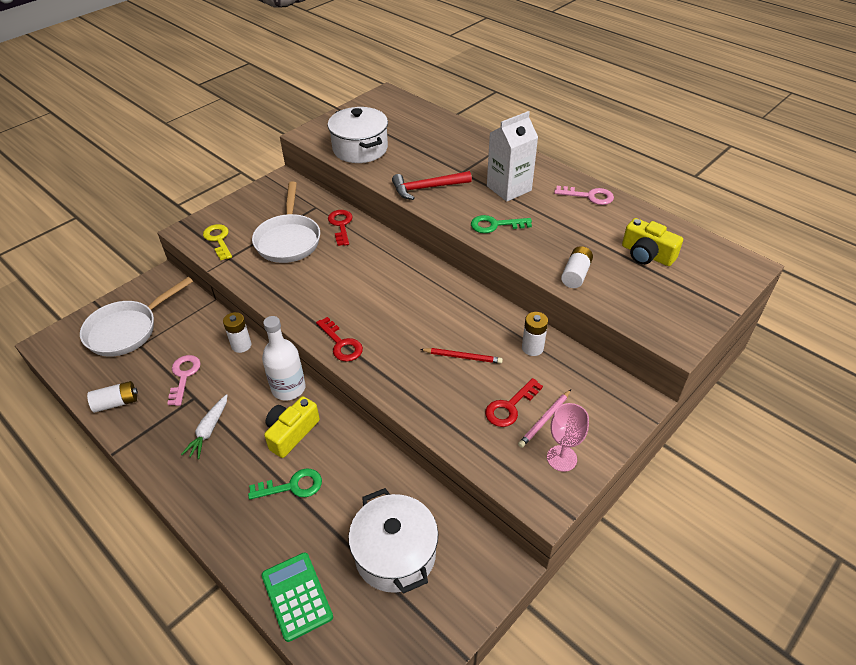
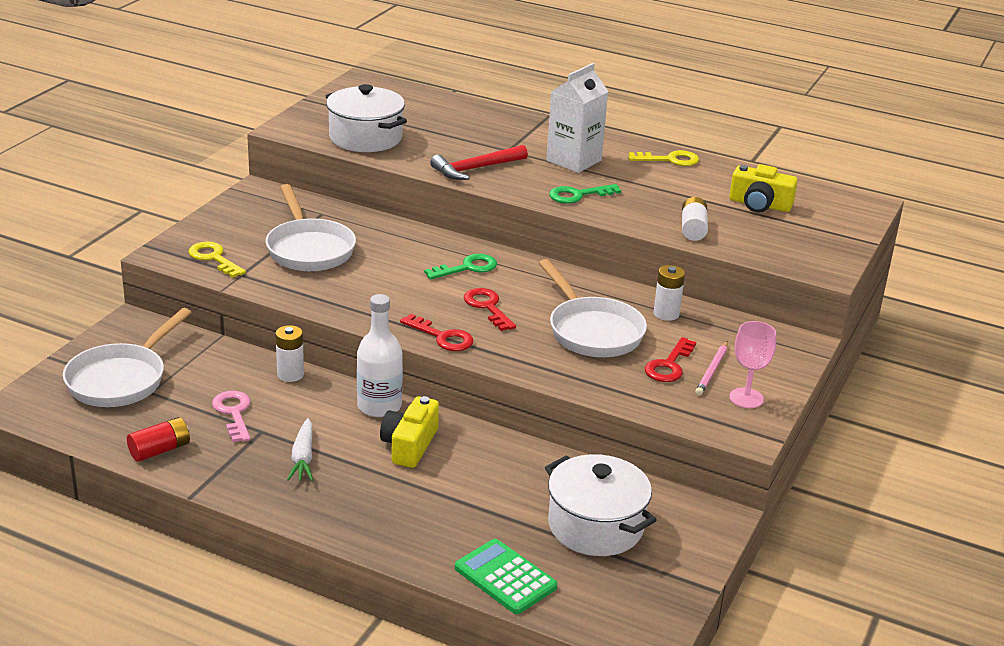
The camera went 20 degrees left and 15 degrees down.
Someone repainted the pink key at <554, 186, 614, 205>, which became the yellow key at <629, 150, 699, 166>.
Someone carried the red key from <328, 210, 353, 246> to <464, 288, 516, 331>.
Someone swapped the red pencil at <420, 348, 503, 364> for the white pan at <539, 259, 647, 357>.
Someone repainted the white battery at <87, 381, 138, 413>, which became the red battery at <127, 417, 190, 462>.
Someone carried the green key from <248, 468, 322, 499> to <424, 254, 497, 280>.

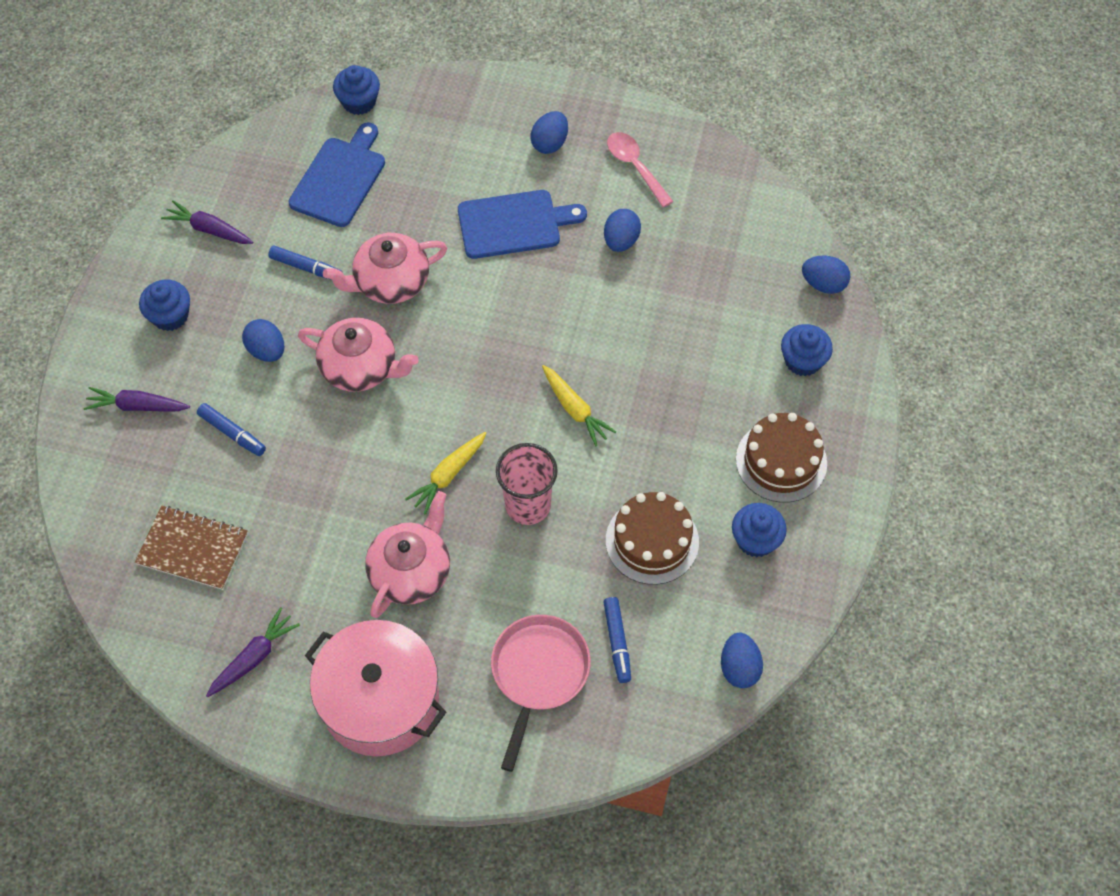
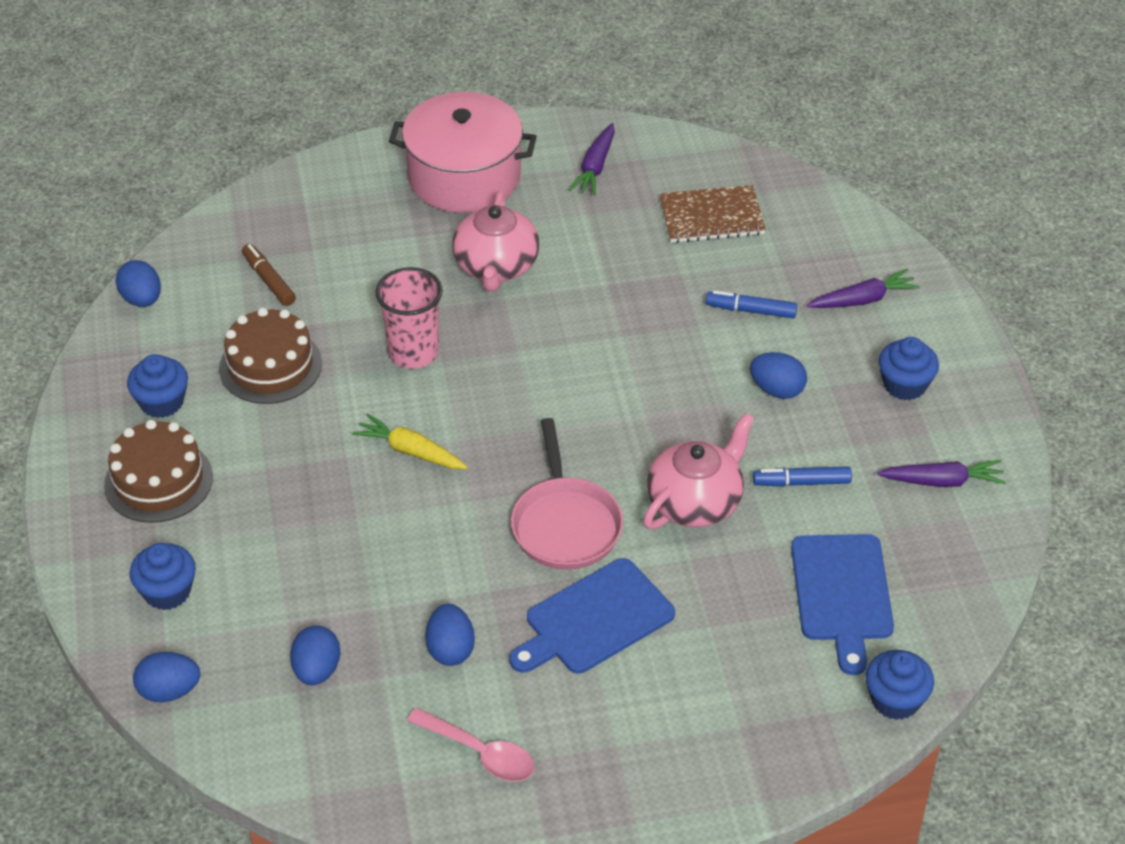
The camera went 155 degrees right and 15 degrees down.
Someone carried the blue egg from <531, 111, 568, 154> to <290, 626, 341, 685>.
Someone took away the pink teapot at <298, 318, 419, 392>.
Someone took away the yellow carrot at <405, 432, 486, 515>.
Someone repainted the blue marker at <603, 597, 631, 683>, which became the brown marker at <242, 244, 296, 306>.
Someone carried the pink pan from <491, 615, 591, 772> to <511, 418, 623, 570>.

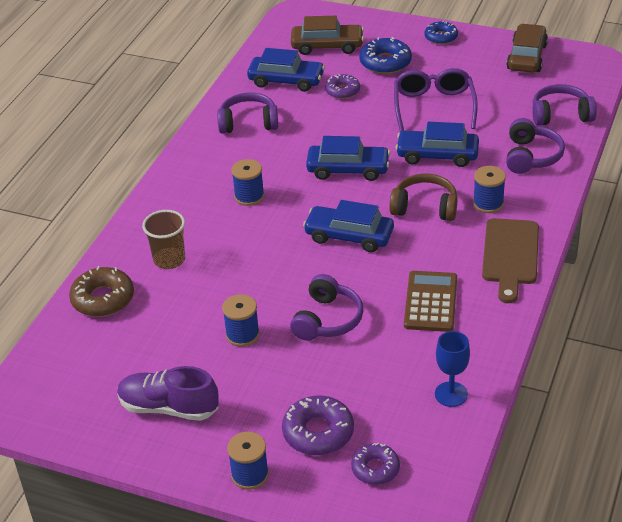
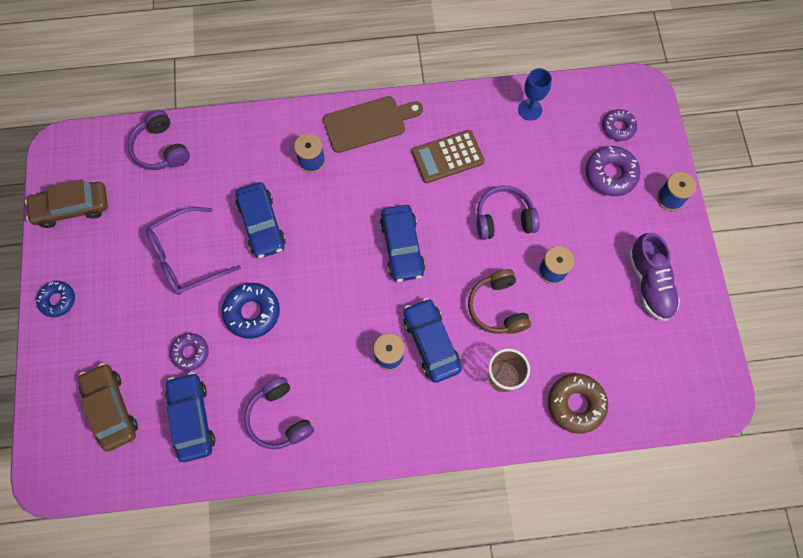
The camera went 120 degrees left and 30 degrees up.
Someone carried the blue donut from <359, 37, 412, 74> to <222, 283, 280, 339>.
Someone took away the purple headphones at <506, 118, 565, 174>.
Someone carried the blue car from <306, 136, 390, 181> to <403, 298, 462, 383>.
Someone carried the brown headphones from <389, 174, 457, 221> to <468, 269, 531, 334>.

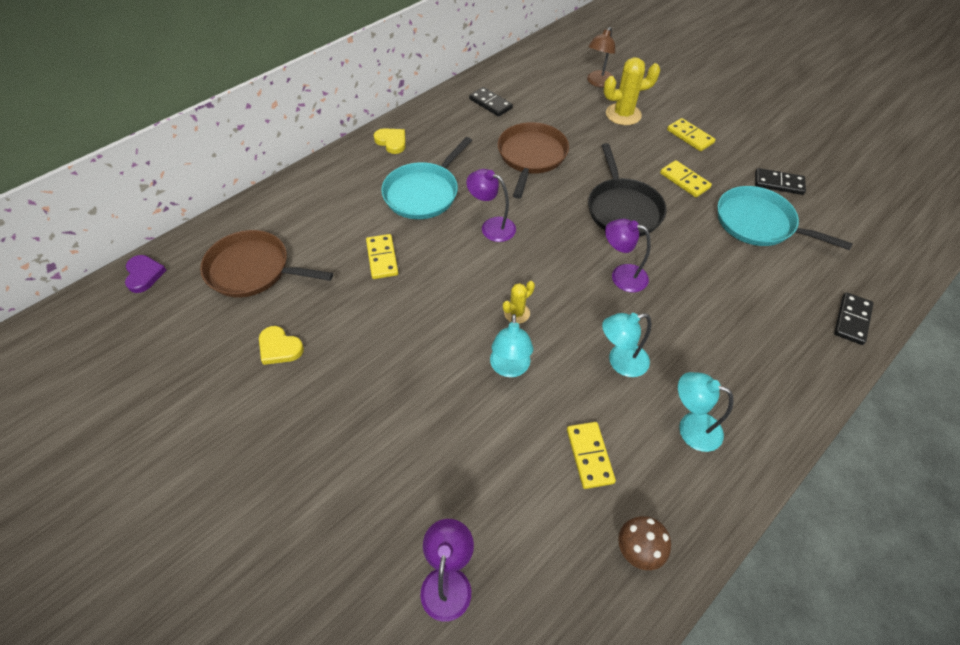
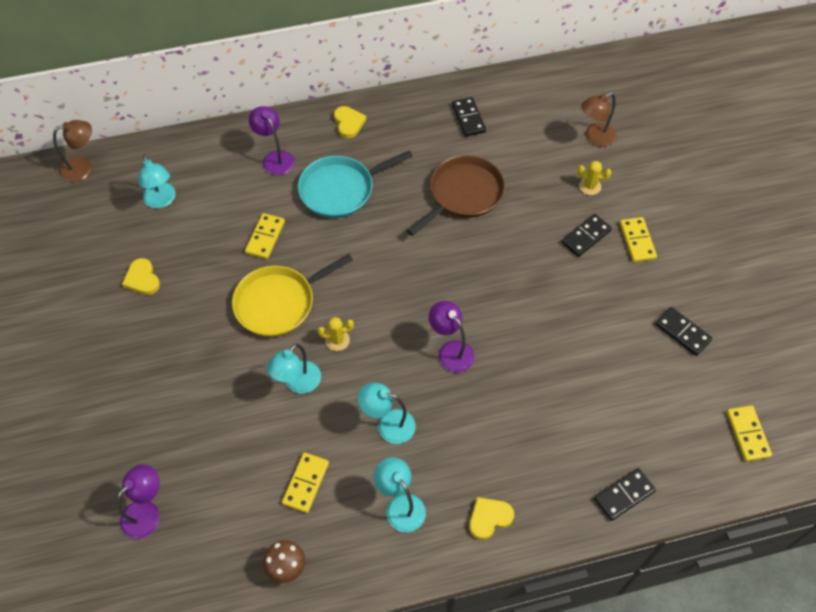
The camera went 30 degrees right and 5 degrees up.
Someone scaled the yellow cactus at <603, 57, 660, 125> by 0.56.
Someone took away the black pan at <588, 143, 667, 237>.
Someone carried the yellow domino from <660, 160, 712, 197> to <727, 405, 772, 462>.
Someone carried the purple lamp from <466, 169, 516, 242> to <249, 106, 295, 175>.
Someone took away the turquoise pan at <717, 186, 853, 250>.
Someone swapped the brown pan at <200, 230, 333, 297> for the turquoise lamp at <139, 155, 176, 209>.
Someone swapped the purple heart at <125, 255, 167, 293> for the brown lamp at <53, 120, 92, 182>.
Someone put down the black domino at <562, 214, 612, 257>.
Someone put down the yellow pan at <232, 254, 353, 337>.
Someone put down the yellow heart at <469, 497, 514, 540>.

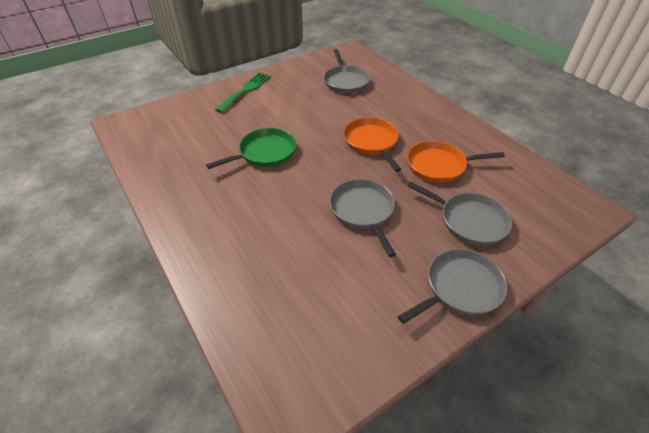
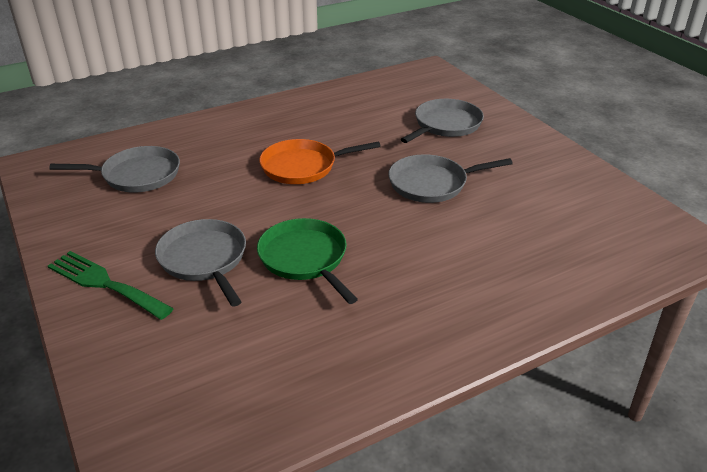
The camera went 85 degrees left and 10 degrees down.
Someone took away the orange pan at <407, 141, 505, 183>.
Someone carried the grey pan from <398, 249, 507, 324> to <155, 219, 246, 307>.

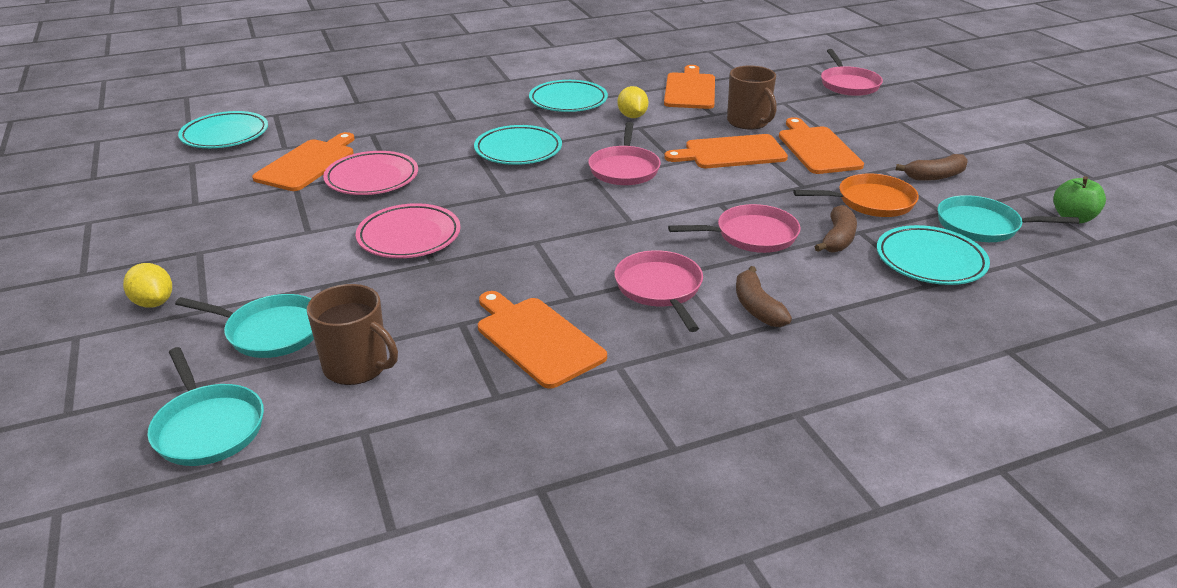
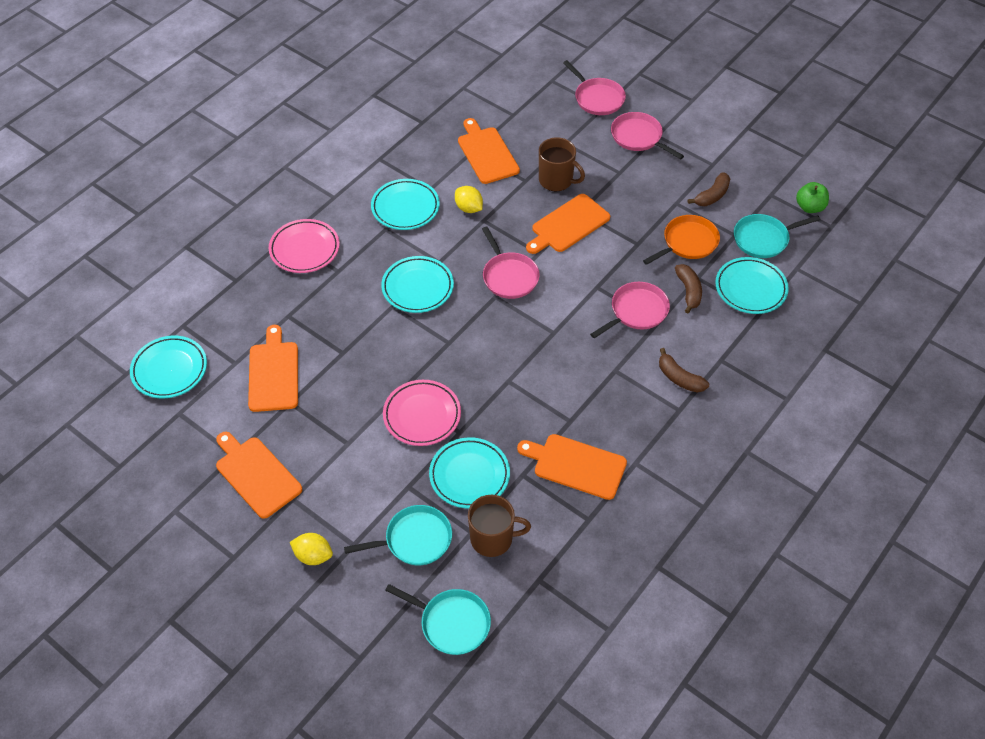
The camera went 30 degrees left and 20 degrees up.
Someone carried the orange cutting board from <779, 117, 864, 174> to <216, 432, 302, 519>.
Someone carried the pink plate from <323, 151, 418, 195> to <269, 219, 339, 273>.
Someone carried the pink pan from <614, 250, 703, 332> to <611, 112, 684, 159>.
Someone put down the turquoise plate at <429, 437, 510, 508>.

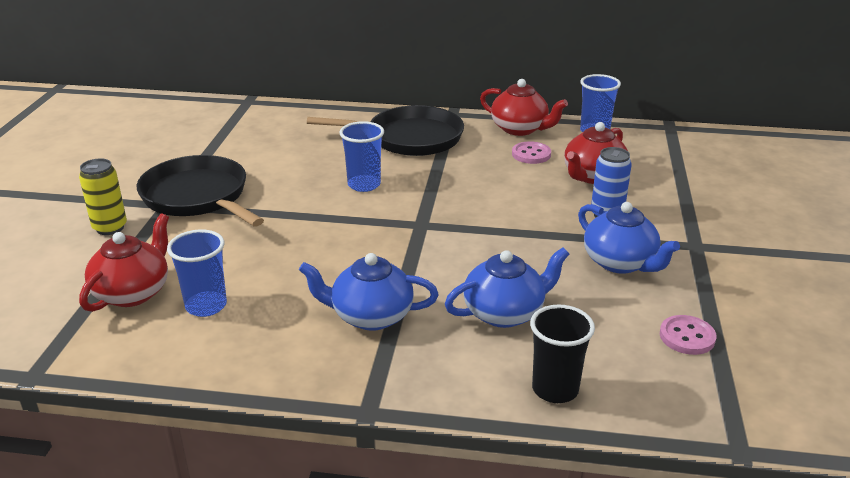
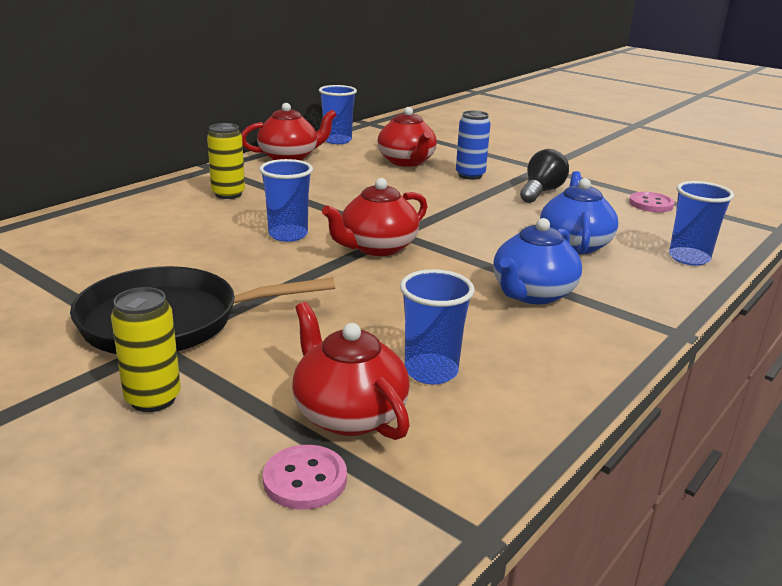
The camera went 60 degrees left and 5 degrees down.
Someone swapped the black pan at <307, 105, 464, 156> for the yellow can at <207, 123, 245, 199>.
Someone carried the pink button from <512, 141, 551, 164> to <263, 445, 347, 510>.
Someone swapped the blue teapot at <578, 202, 680, 274> for the black light bulb at <520, 149, 569, 203>.
Someone repainted the black cup at <530, 305, 595, 403>, which became the blue cup at <669, 181, 734, 266>.
Someone put down the red teapot at <322, 178, 427, 256>.

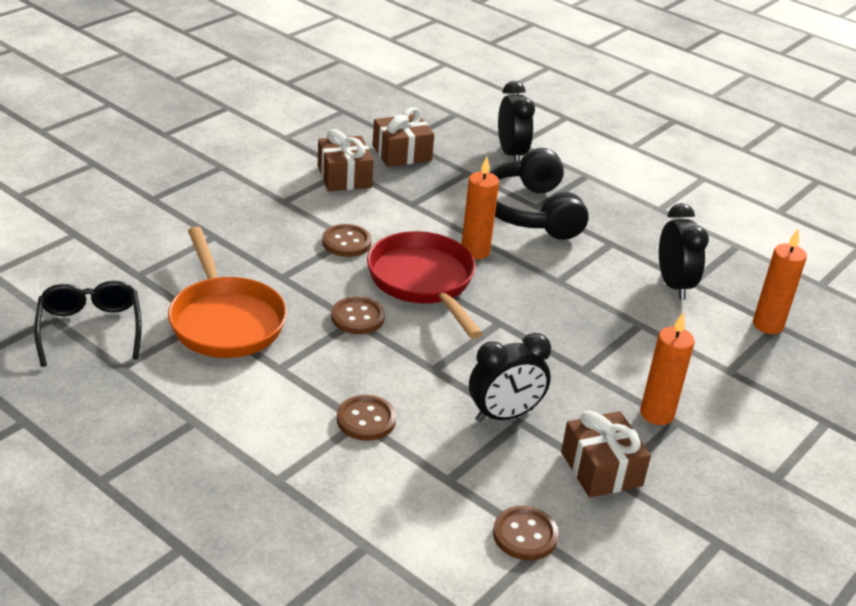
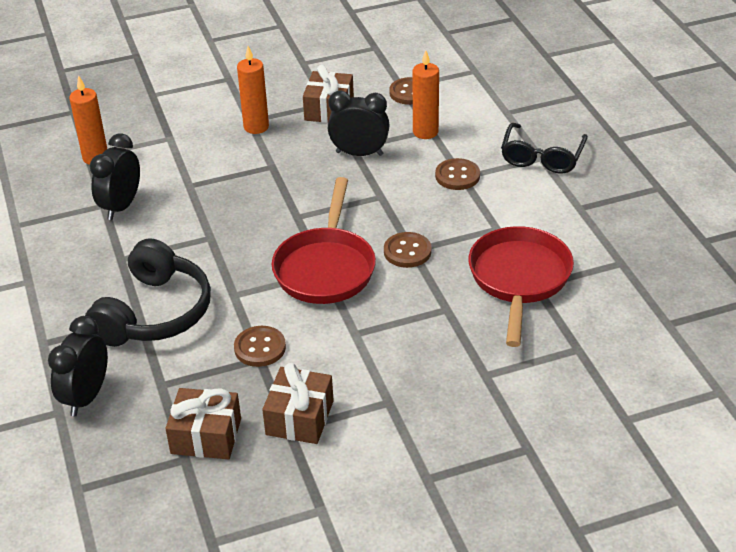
The camera went 145 degrees left and 5 degrees up.
Someone carried the orange candle from <462, 157, 499, 259> to <413, 50, 439, 139>.
Someone carried the brown button from <322, 224, 372, 257> to <234, 326, 286, 367>.
Someone repainted the orange pan at <168, 227, 287, 358>, which became the red pan at <469, 226, 574, 347>.
Someone carried the black glasses from <34, 281, 142, 367> to <501, 123, 588, 174>.

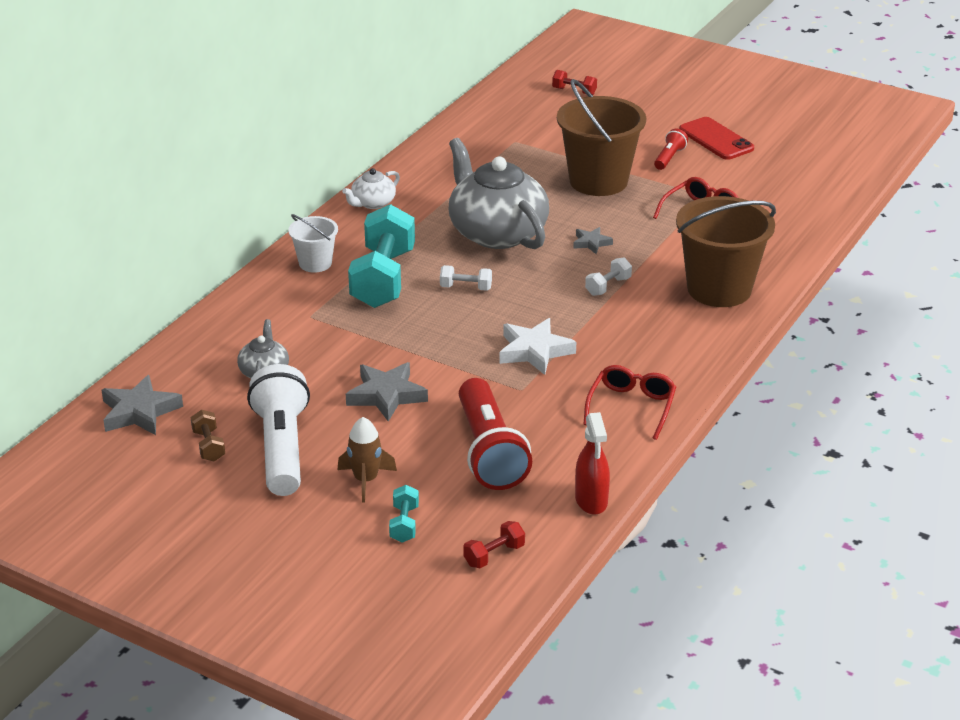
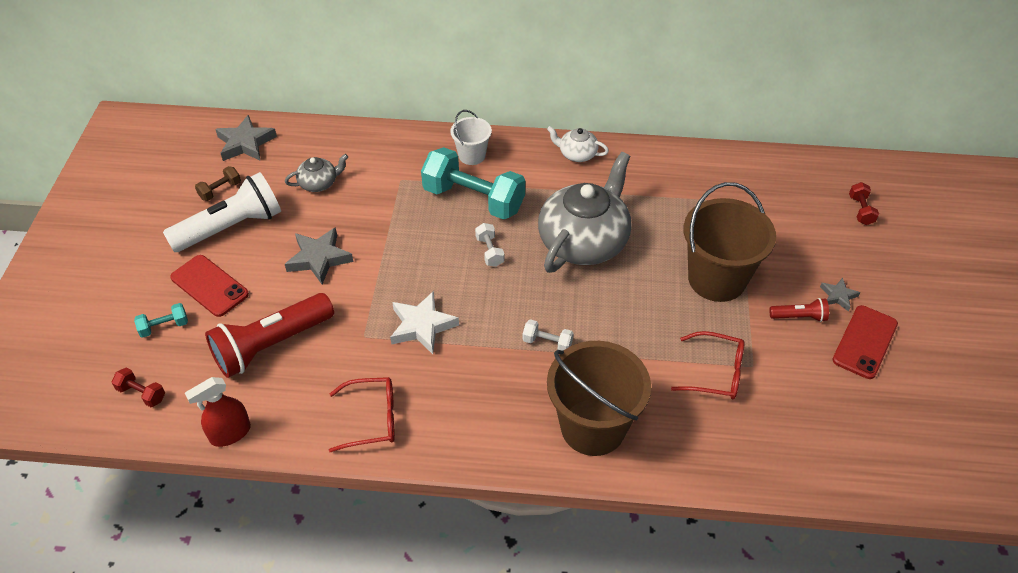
The camera went 65 degrees right and 15 degrees up.
Someone rotated the turquoise dumbbell at <348, 204, 415, 308> by 45 degrees clockwise.
Someone carried the grey star from <573, 227, 613, 254> to <820, 278, 860, 312>.
Someone swapped the brown rocket at <338, 417, 397, 503> for the red phone at <170, 255, 249, 317>.

